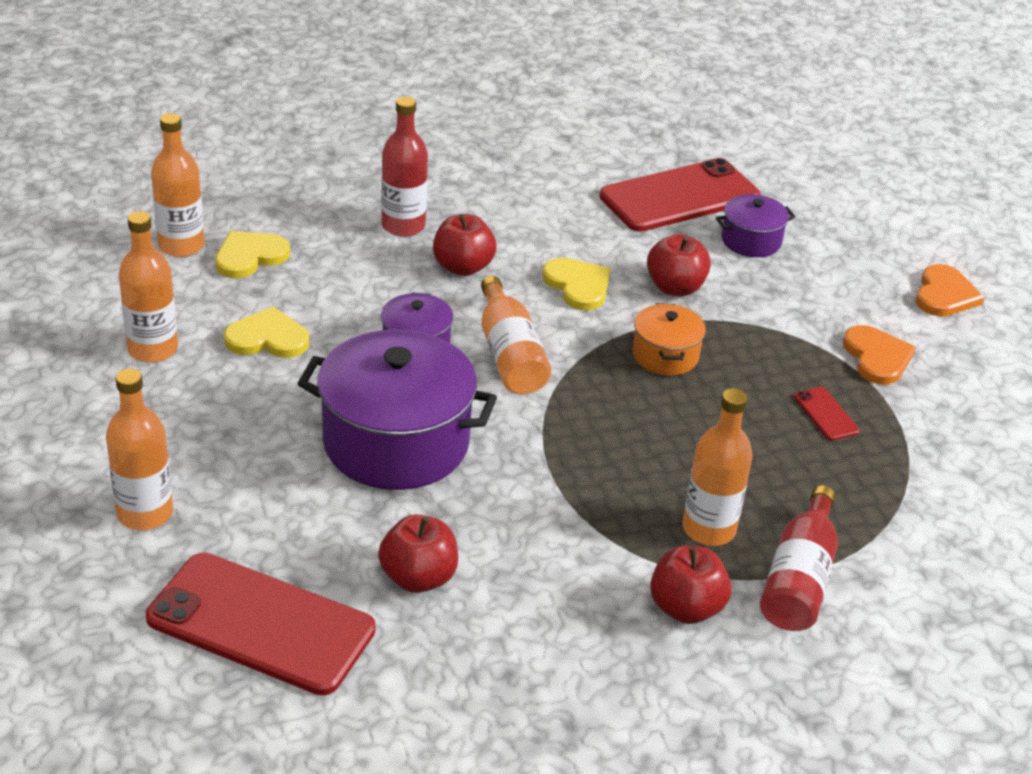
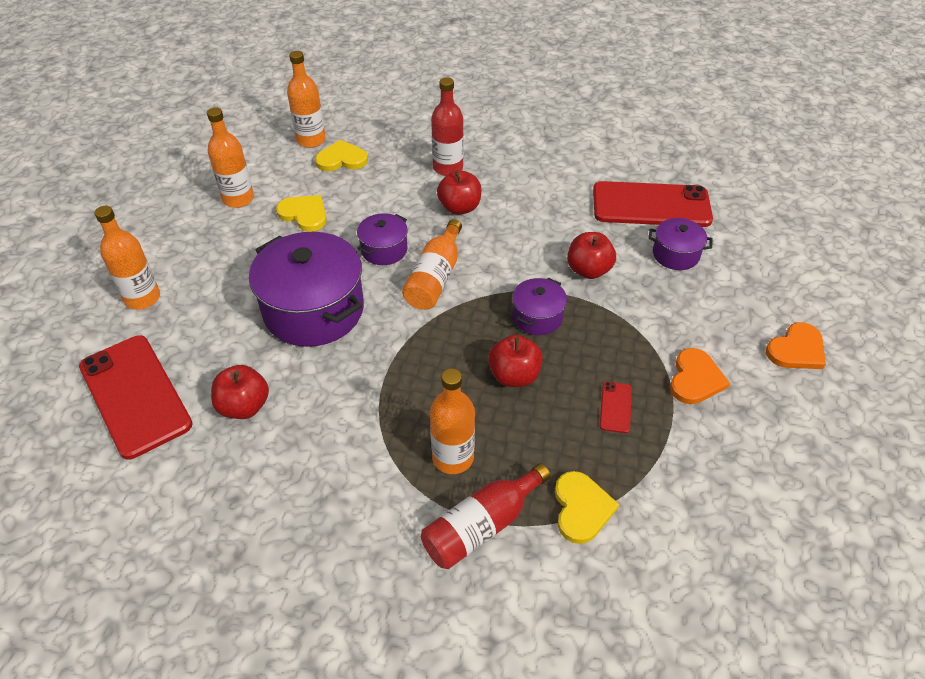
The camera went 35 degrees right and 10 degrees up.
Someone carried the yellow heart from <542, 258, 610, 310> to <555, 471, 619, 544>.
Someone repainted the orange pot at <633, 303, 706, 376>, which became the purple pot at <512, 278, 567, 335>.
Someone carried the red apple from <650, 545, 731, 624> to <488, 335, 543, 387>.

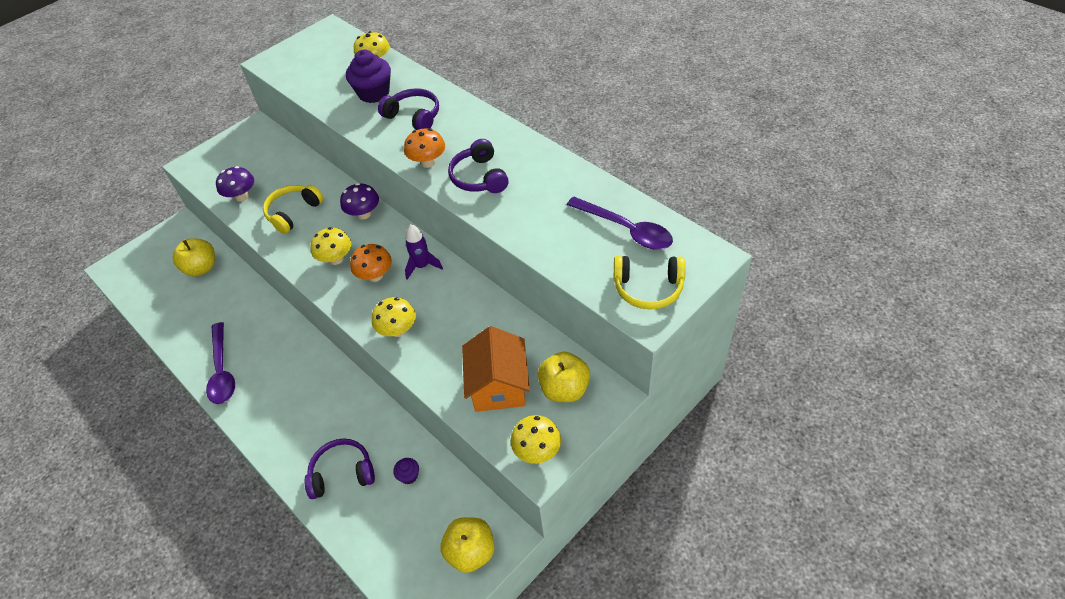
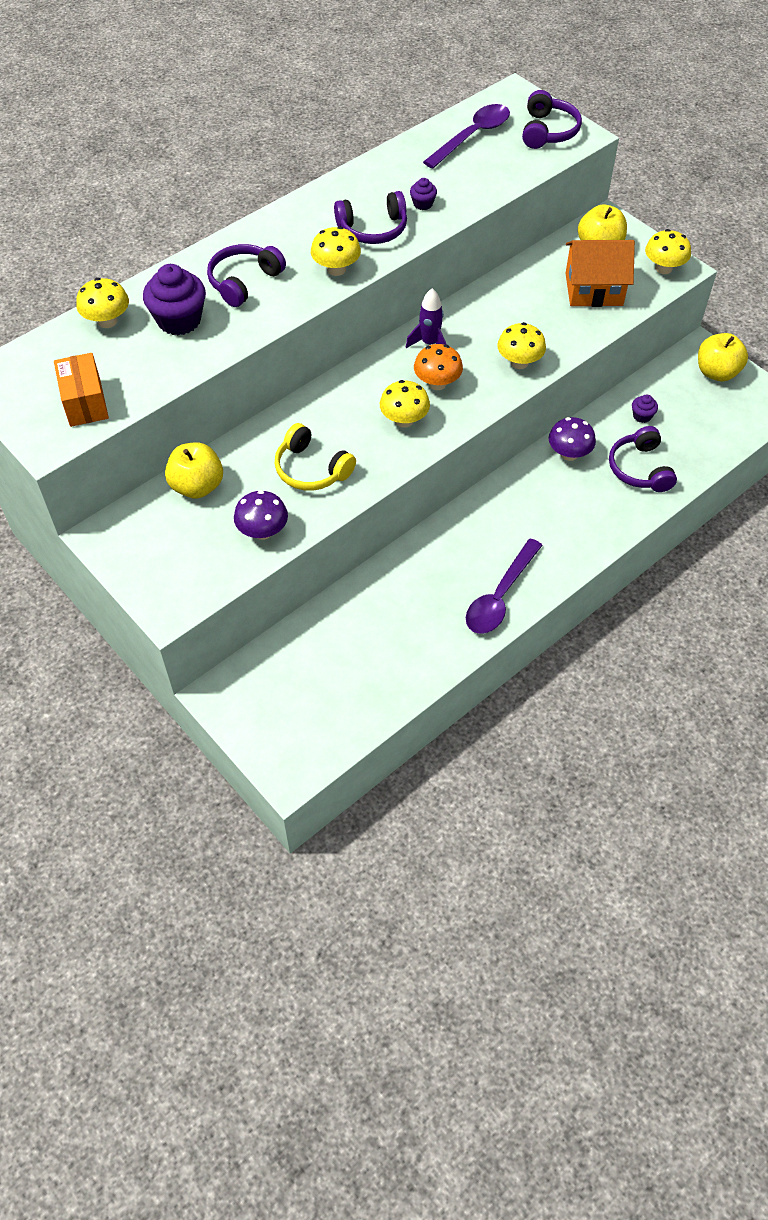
The camera went 90 degrees left and 5 degrees up.
Someone repainted the orange mushroom at <404, 128, 445, 168>, which became the yellow mushroom at <311, 226, 361, 276>.
Someone carried the purple mushroom from <340, 183, 379, 220> to <549, 417, 596, 461>.
Someone carried the yellow apple from <173, 238, 215, 277> to <165, 442, 223, 499>.
Someone repainted the yellow headphones at <614, 256, 686, 309>, which became the purple headphones at <522, 90, 582, 149>.
Someone rotated the purple spoon at <206, 322, 235, 404> by 135 degrees clockwise.
Someone put down the purple cupcake at <410, 178, 437, 210>.
Someone put down the orange box at <54, 353, 109, 427>.

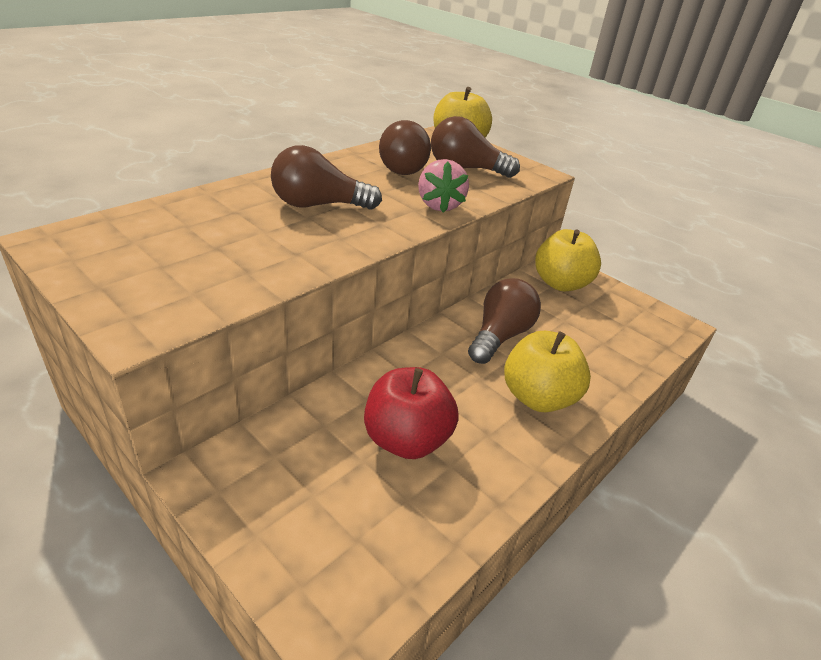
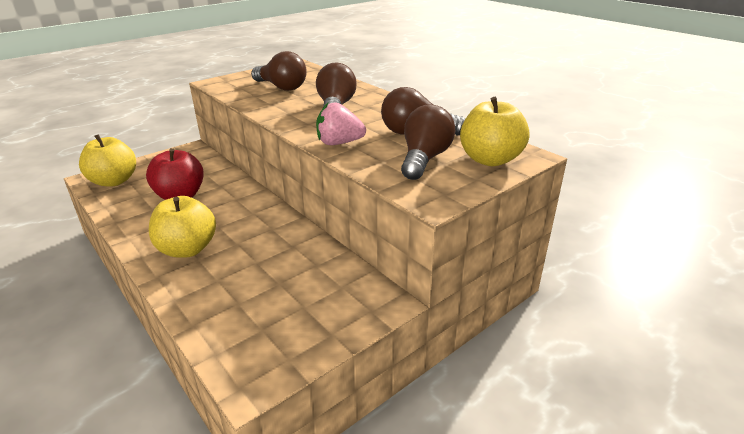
The camera went 100 degrees right and 5 degrees down.
Someone carried the yellow apple from <535, 229, 601, 291> to <79, 134, 136, 187>.
Someone carried the brown light bulb from <468, 278, 541, 364> to <251, 51, 307, 91>.

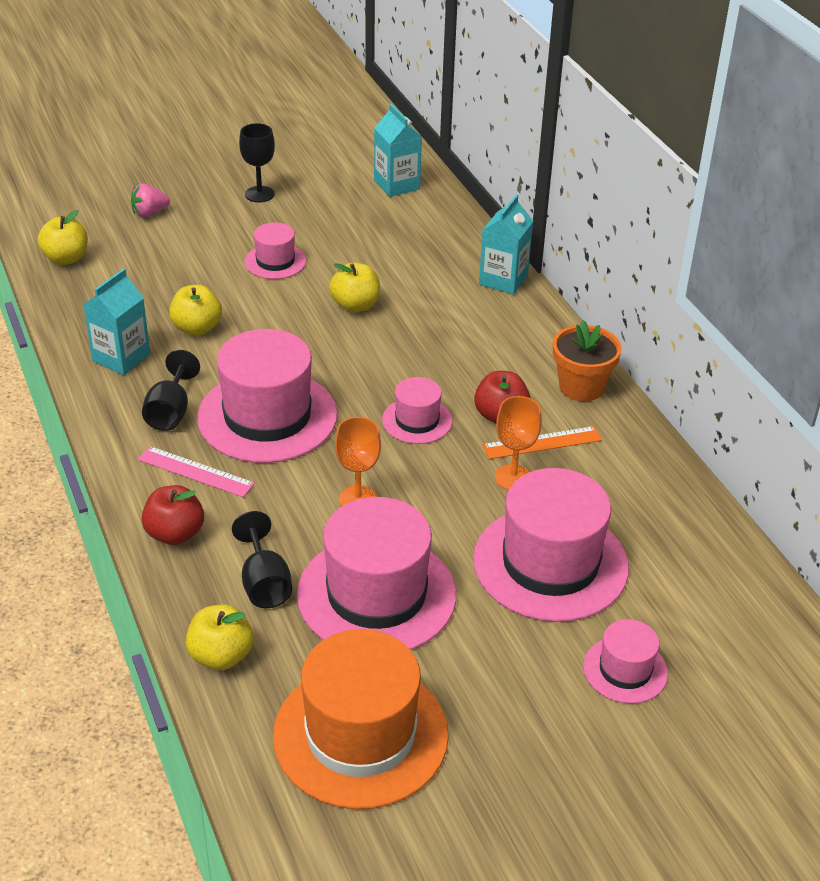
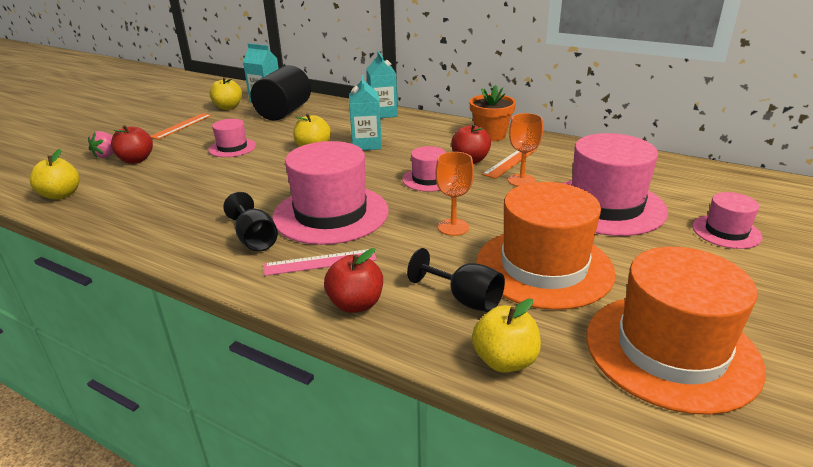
The camera went 35 degrees left and 10 degrees down.
Someone swapped the black goblet at <239, 123, 275, 202> for the orange ruler at <151, 113, 211, 140>.
Someone carried the turquoise carton from <83, 268, 150, 375> to <349, 75, 382, 150>.
Someone carried the yellow apple from <169, 285, 222, 336> to <209, 77, 242, 110>.
Someone repainted the pink hat at <297, 497, 456, 650>, which became the orange hat at <476, 182, 616, 310>.
Someone put down the black cylinder at <250, 65, 311, 121>.
Someone put down the red apple at <111, 125, 153, 164>.

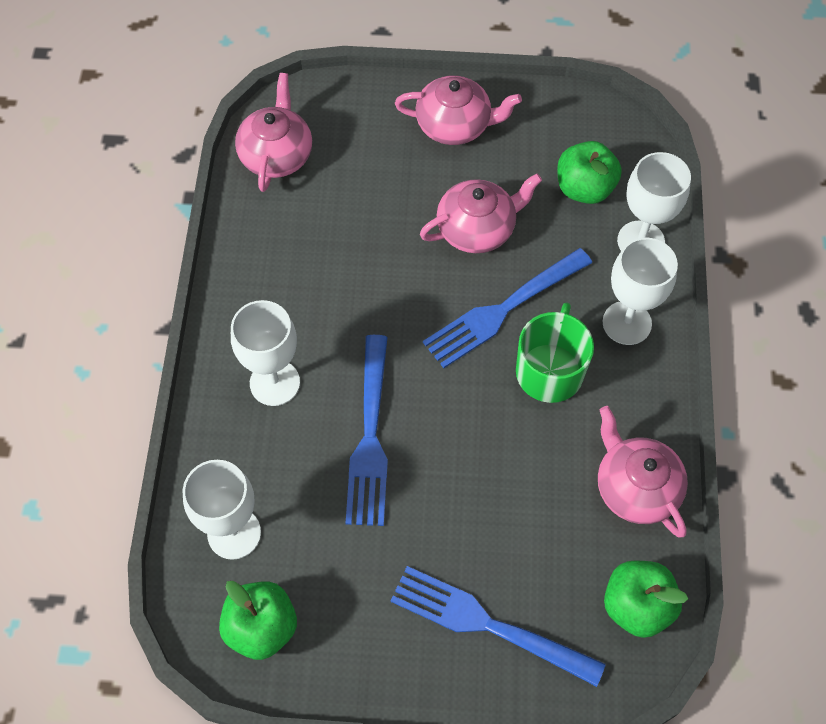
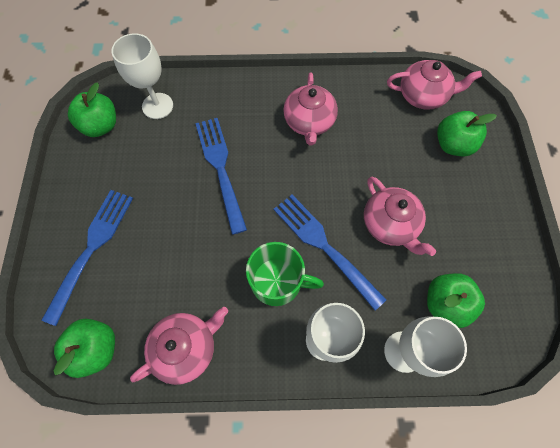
The camera went 85 degrees right and 5 degrees up.
Someone carried the pink teapot from <395, 75, 522, 145> to <283, 72, 338, 145>.
Someone took away the white goblet at <231, 300, 300, 406>.
Someone rotated the blue fork at <345, 335, 388, 526> by 75 degrees clockwise.
Someone put down the green apple at <437, 111, 497, 156>.

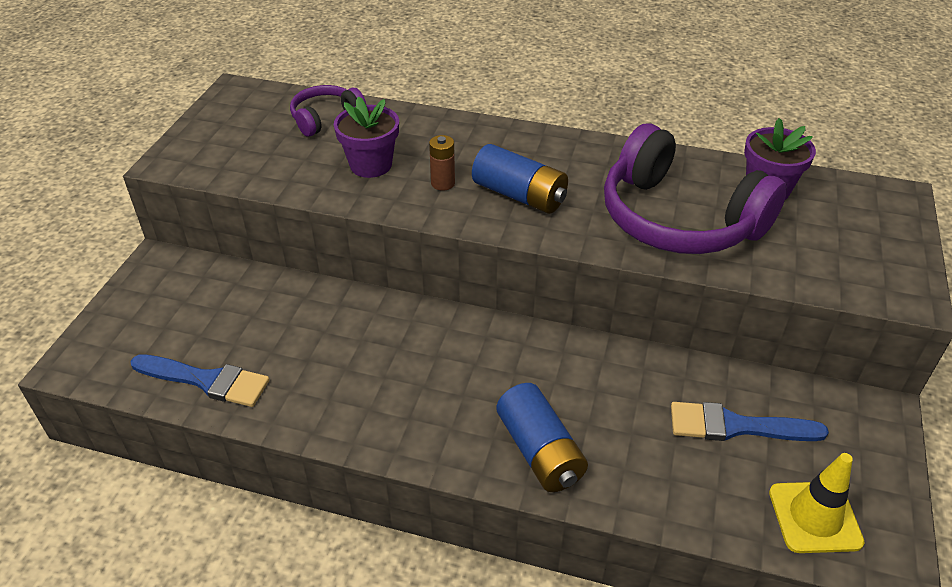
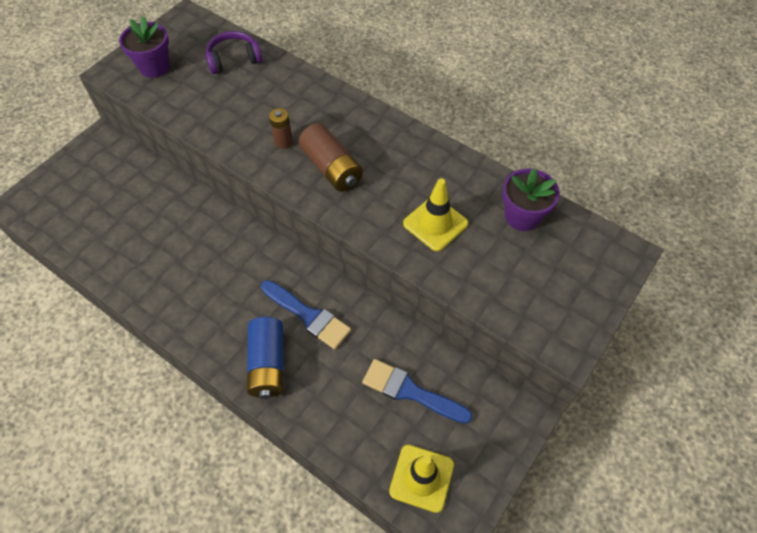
The camera went 20 degrees right and 15 degrees up.
Someone carried the purple flower pot from <334, 96, 399, 178> to <119, 16, 170, 78>.
Someone swapped the purple headphones at <604, 123, 787, 254> for the yellow traffic cone at <403, 179, 468, 251>.
Someone repainted the blue battery at <472, 144, 568, 214>, which became the brown battery at <299, 123, 363, 192>.
Someone carried the blue brush from <131, 354, 269, 407> to <261, 280, 351, 349>.

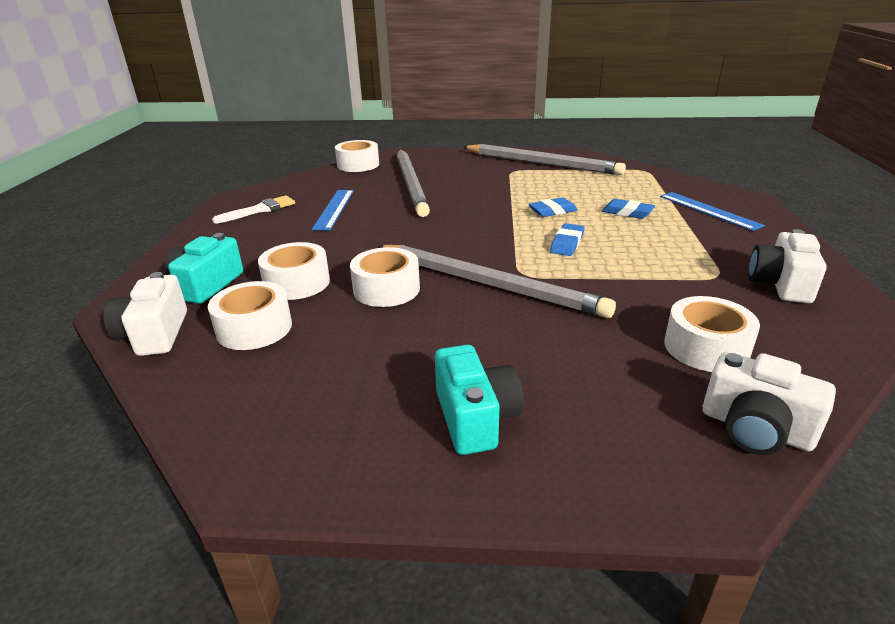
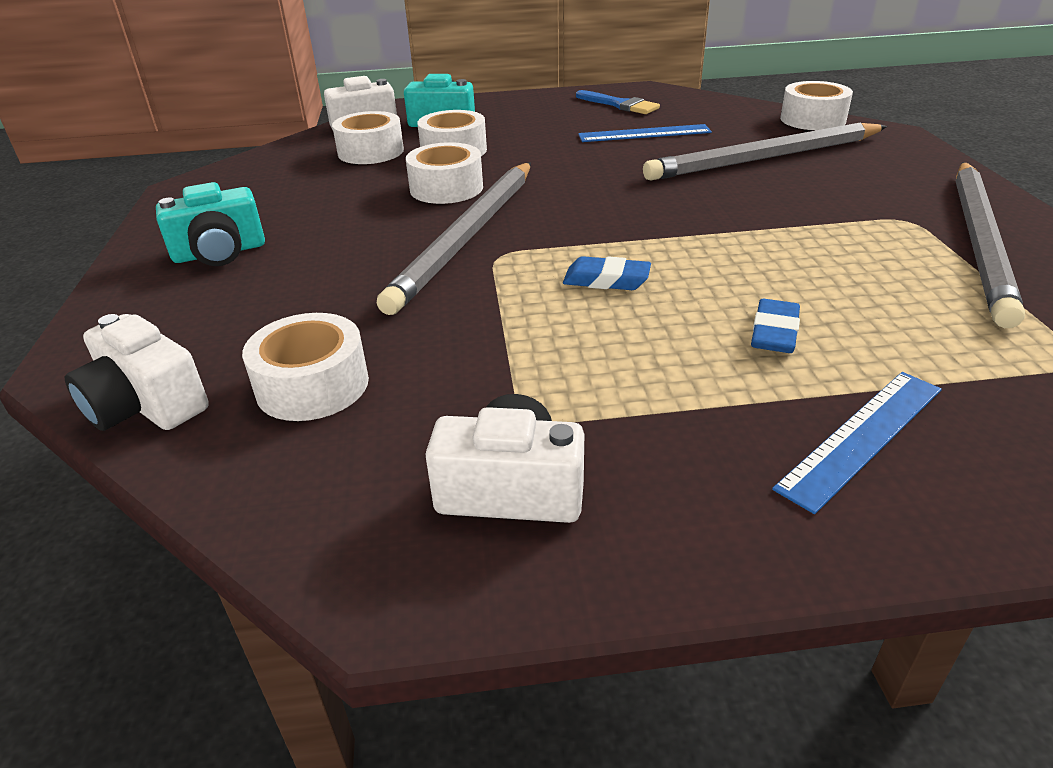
The camera went 80 degrees right and 5 degrees up.
Someone repainted the white brush at <212, 195, 295, 223>, which became the blue brush at <576, 90, 660, 114>.
Someone took away the blue eraser at <529, 198, 578, 217>.
Someone rotated the white camera at <703, 352, 836, 455> by 75 degrees counterclockwise.

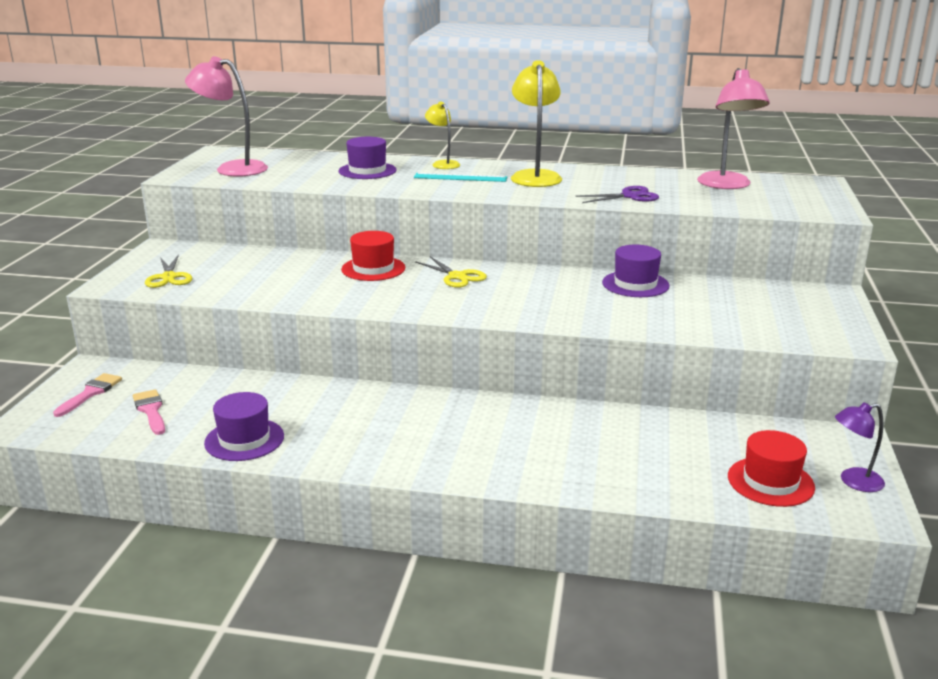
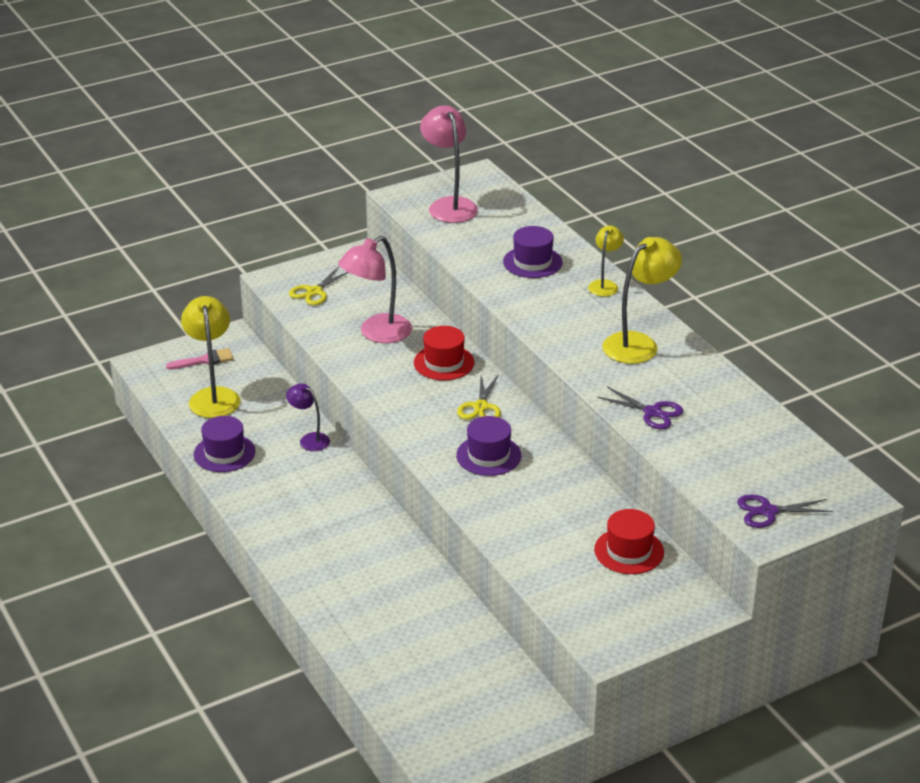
The camera went 50 degrees right and 10 degrees up.
Someone carried the pink lamp from <697, 68, 770, 189> to <338, 236, 412, 343>.
Someone took away the turquoise ruler at <414, 173, 507, 182>.
Someone carried the purple hat from <602, 245, 669, 297> to <456, 416, 521, 476>.
Someone swapped the pink brush at <133, 389, 165, 435> for the yellow lamp at <181, 296, 240, 418>.
Someone carried the purple lamp from <835, 402, 885, 492> to <286, 383, 330, 451>.
Someone carried the red hat from <728, 430, 815, 507> to <594, 509, 664, 574>.
Someone put down the purple scissors at <737, 494, 833, 528>.

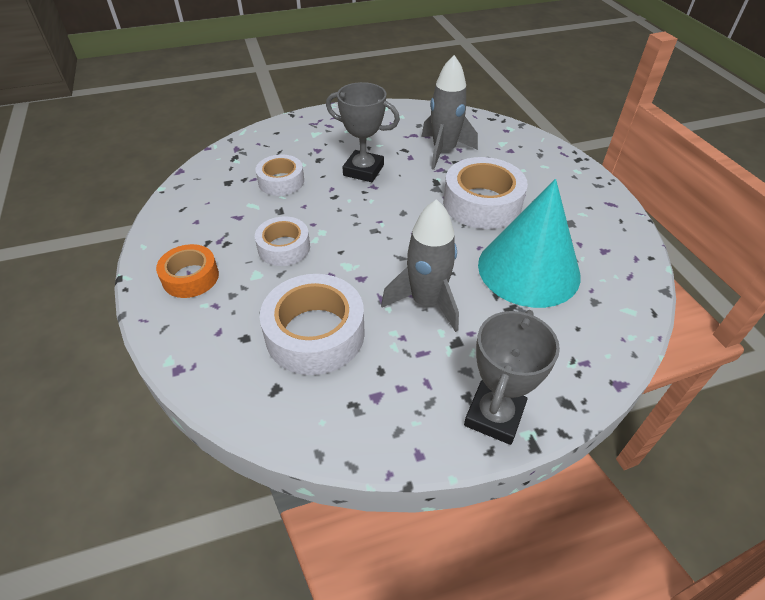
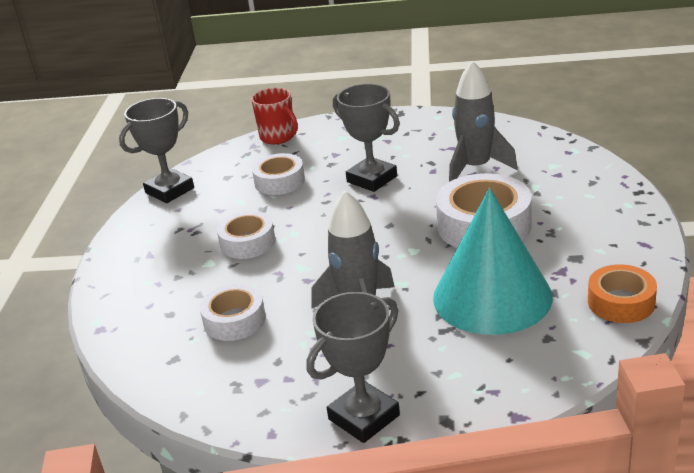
The camera went 25 degrees right and 15 degrees down.
Someone carried the orange tape from <156, 244, 219, 298> to <588, 264, 657, 323>.
Someone scaled the white tape at <260, 274, 365, 375> by 0.61.
Someone put down the red mug at <251, 88, 298, 144>.
Someone put down the grey trophy at <119, 98, 194, 203>.

